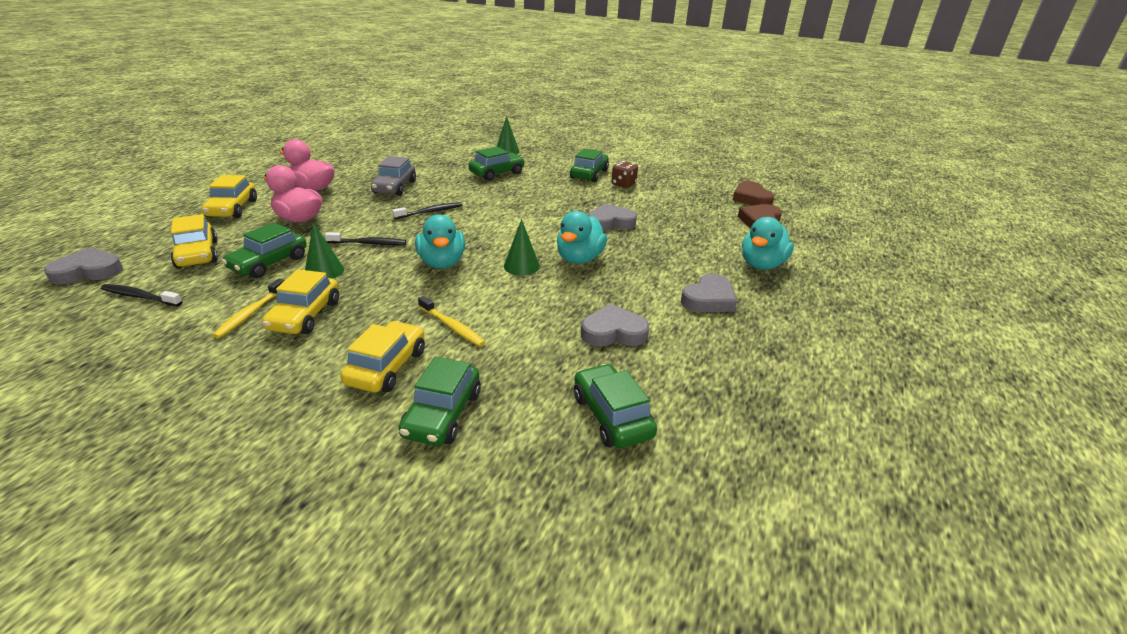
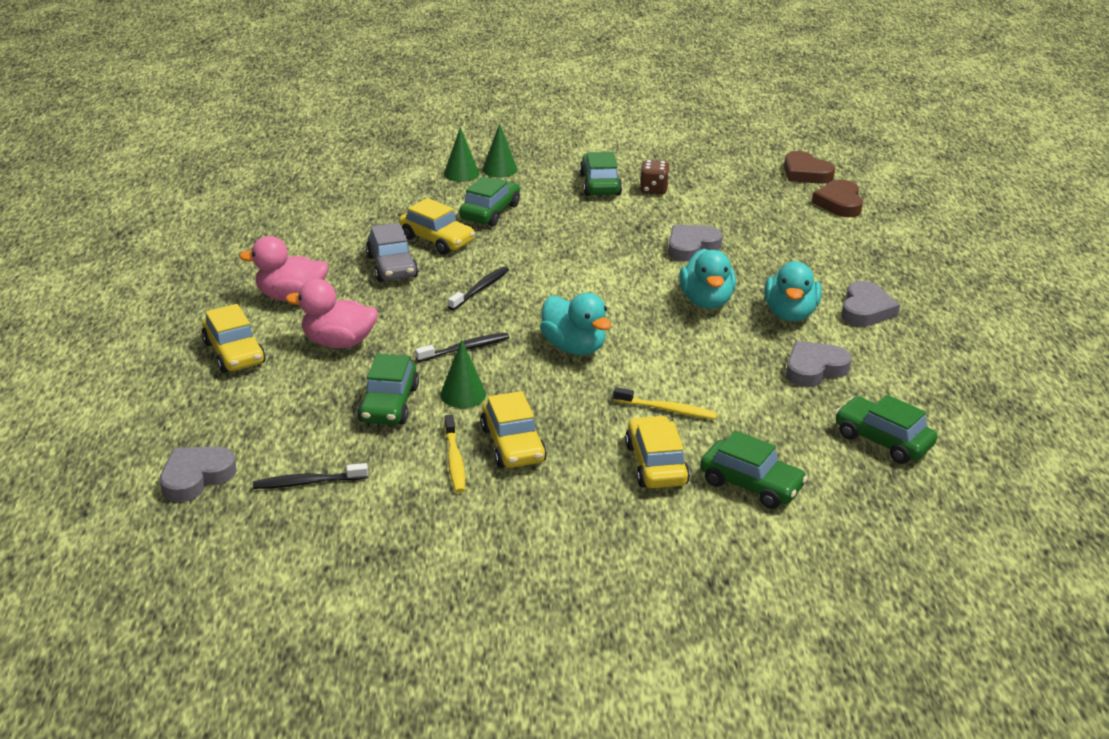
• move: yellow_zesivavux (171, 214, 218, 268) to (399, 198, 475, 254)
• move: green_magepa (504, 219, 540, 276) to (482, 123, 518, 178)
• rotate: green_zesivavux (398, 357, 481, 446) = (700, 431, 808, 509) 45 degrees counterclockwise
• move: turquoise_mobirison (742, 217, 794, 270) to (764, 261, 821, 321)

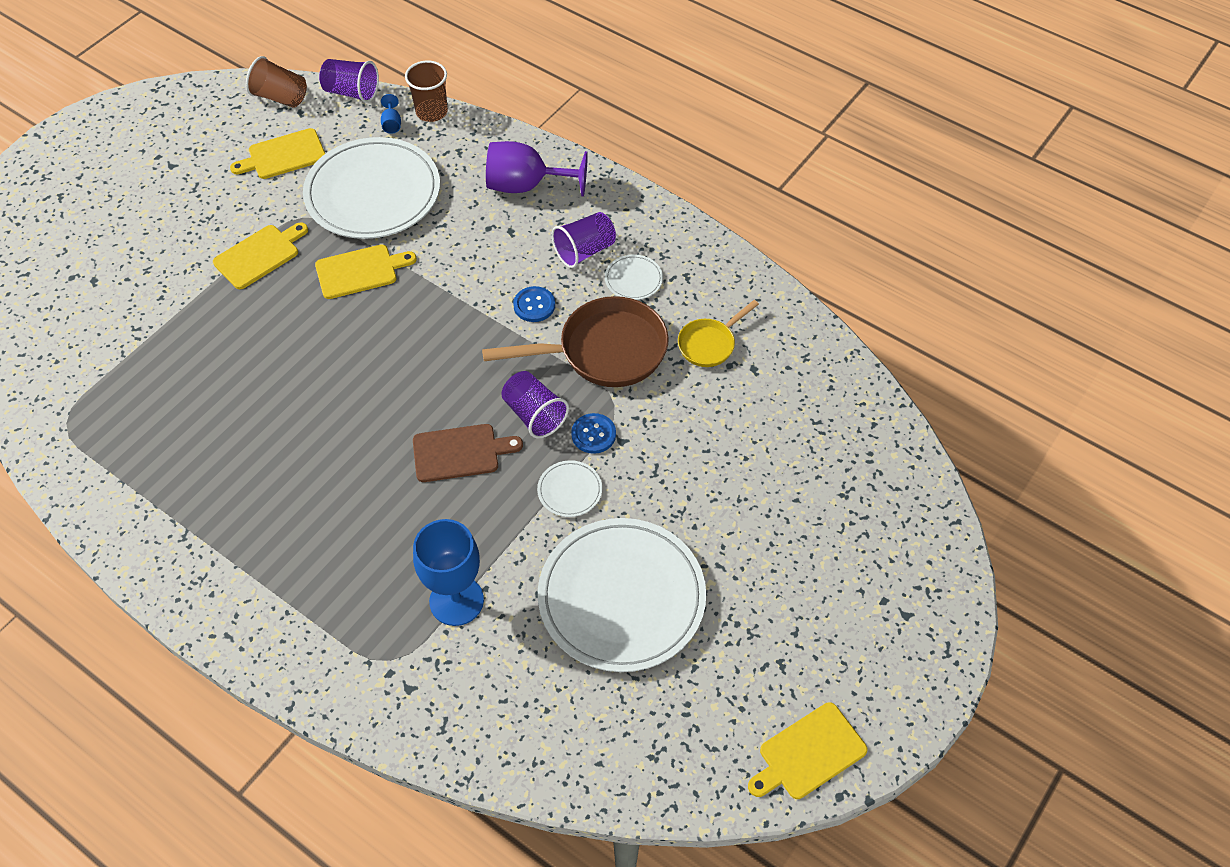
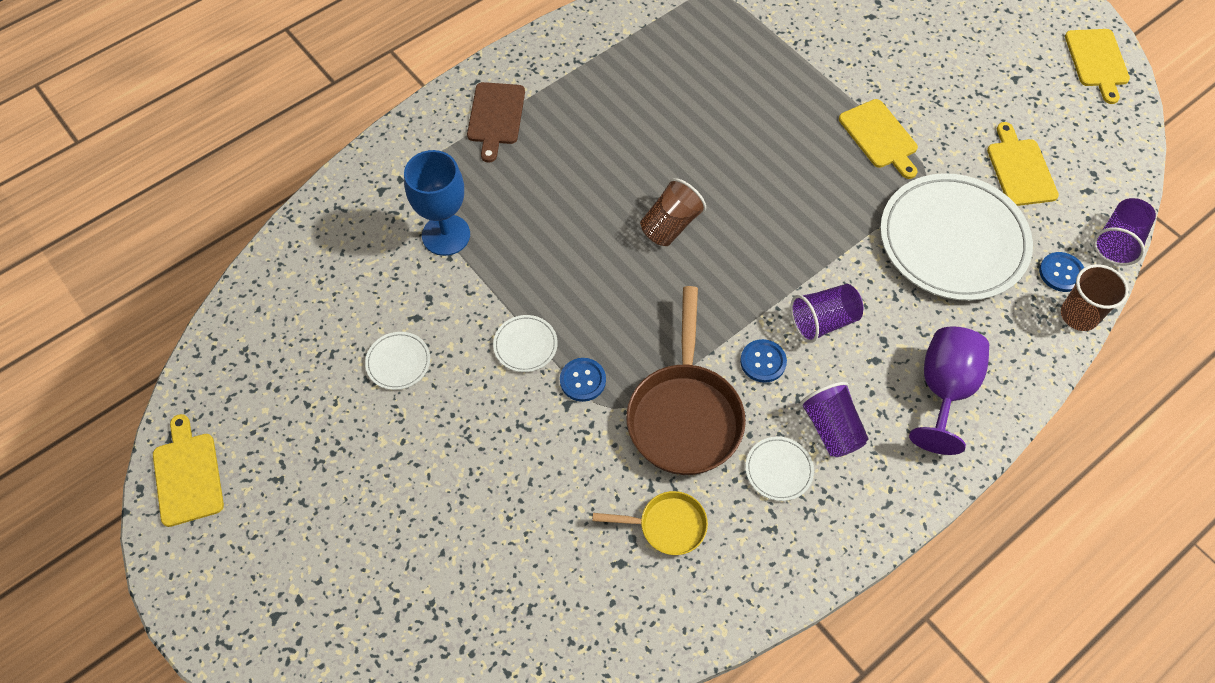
• resize: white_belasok (538, 518, 706, 672) = (365, 332, 430, 390) x0.41
• move: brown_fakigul (413, 424, 523, 482) to (467, 82, 525, 163)
• rotate: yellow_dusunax (678, 300, 759, 367) = (592, 491, 708, 555) 120 degrees clockwise
• move: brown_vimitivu (246, 56, 307, 108) to (640, 178, 706, 246)
• move: purple_vimitivu (501, 371, 569, 438) to (790, 284, 863, 343)
• replace: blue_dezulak (381, 94, 401, 134) to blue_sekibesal (1039, 252, 1084, 292)
• move: yellow_fakigul (315, 244, 417, 299) to (1065, 29, 1130, 104)

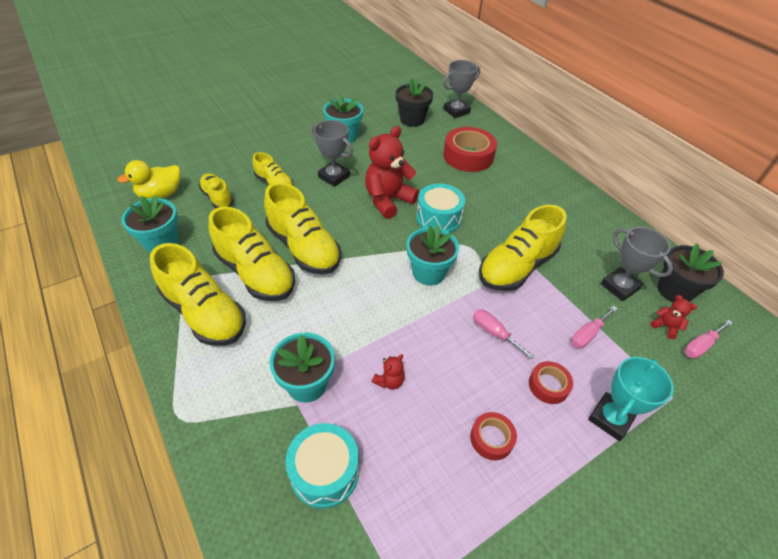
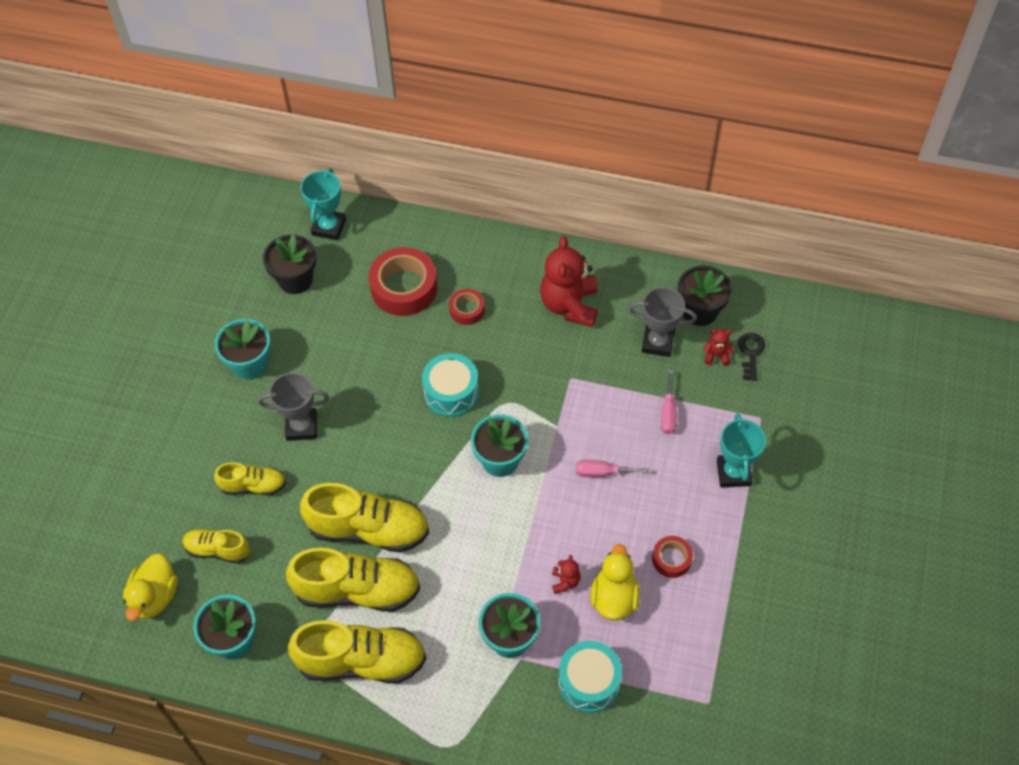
• recolor: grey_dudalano (443, 60, 480, 118) to turquoise_dudalano (300, 168, 346, 240)
• move: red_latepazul (529, 361, 573, 404) to (449, 289, 485, 325)
• move: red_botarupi (365, 126, 419, 219) to (540, 236, 598, 327)
• insert: yellow_mobirison (590, 544, 640, 620)
• replace: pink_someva (684, 320, 732, 359) to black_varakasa (738, 333, 765, 381)
• delete: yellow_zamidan (479, 205, 566, 291)

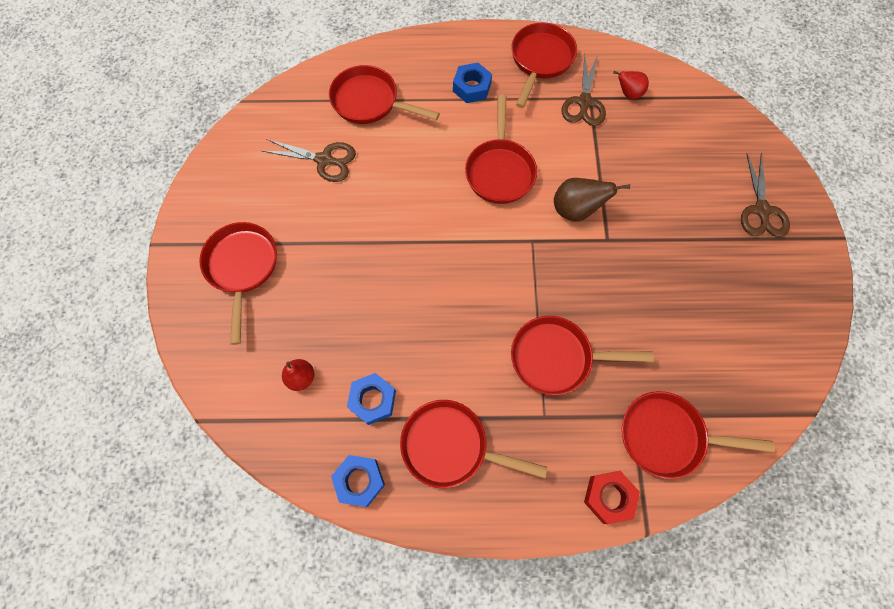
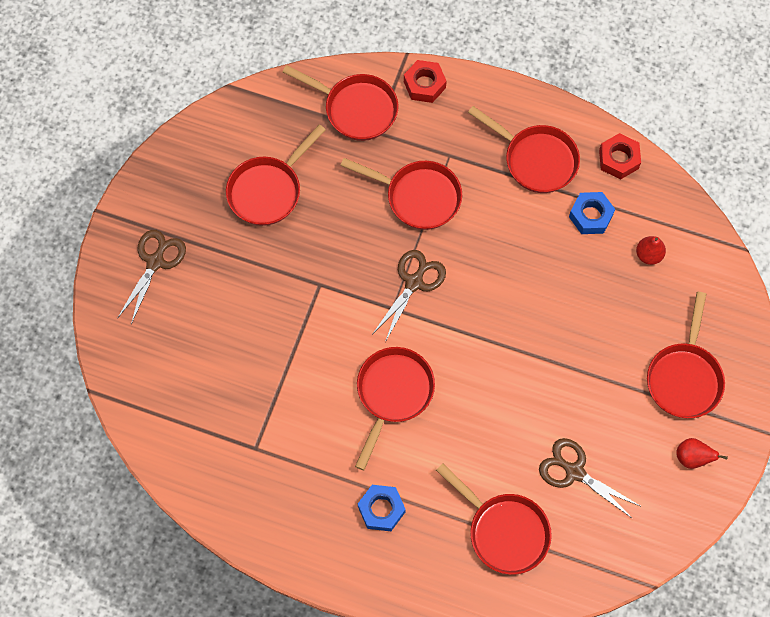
• move: red_dusunax (511, 23, 577, 108) to (226, 124, 326, 226)
• move: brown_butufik (562, 55, 606, 126) to (373, 250, 446, 342)
• recolor: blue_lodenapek (331, 455, 385, 507) to red_lodenapek (599, 133, 641, 179)
• move: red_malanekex (613, 71, 649, 99) to (676, 438, 728, 469)
• delete: brown_malanekex (554, 178, 630, 222)

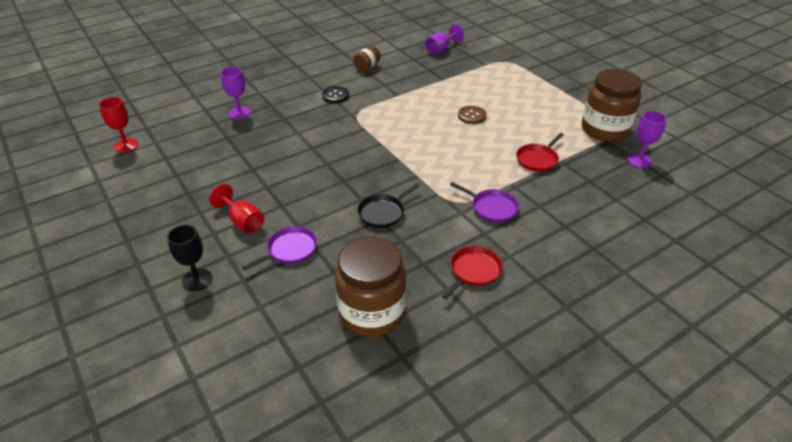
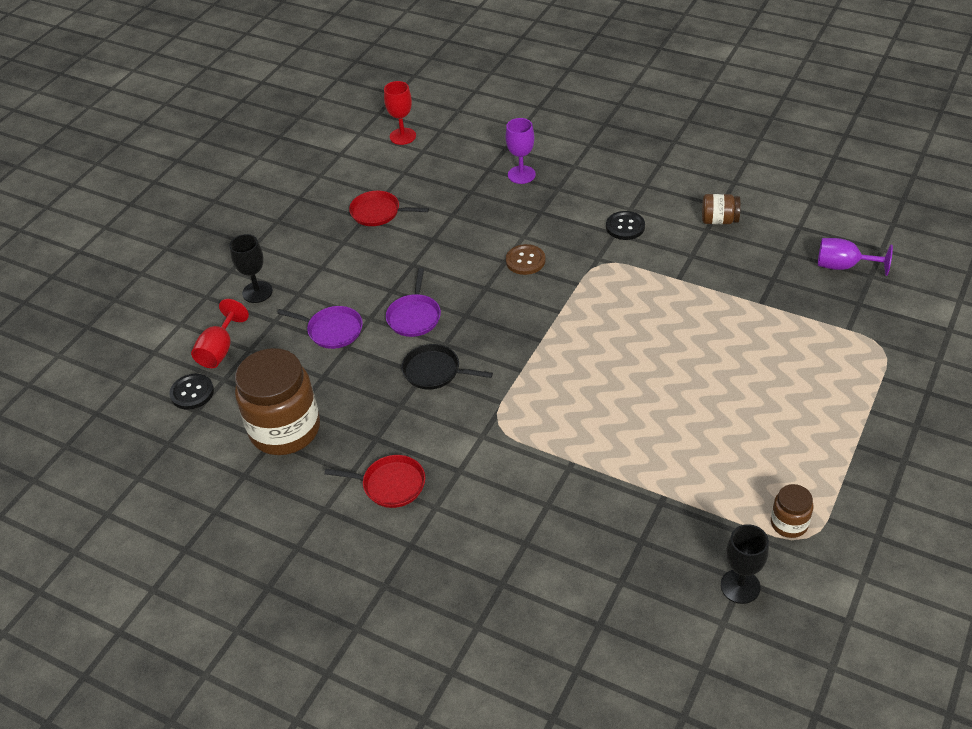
• insert: black_sekibesal (169, 374, 214, 410)
• move: red_dezulak (209, 184, 264, 234) to (191, 299, 249, 368)
• move: red_dusunax (516, 133, 564, 172) to (349, 191, 429, 226)
• move: purple_dusunax (450, 182, 519, 222) to (386, 268, 441, 337)
• move: brown_sekibesal (458, 106, 487, 124) to (506, 244, 546, 275)
• recolor: purple_dezulak (627, 111, 667, 168) to black_dezulak (721, 524, 769, 604)
• resize: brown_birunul (582, 69, 642, 142) = (771, 484, 813, 538) x0.47

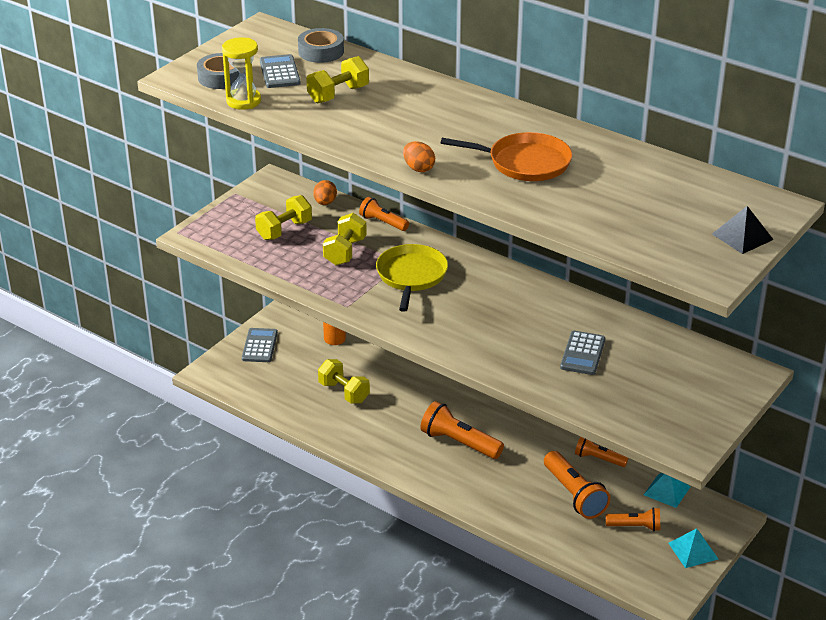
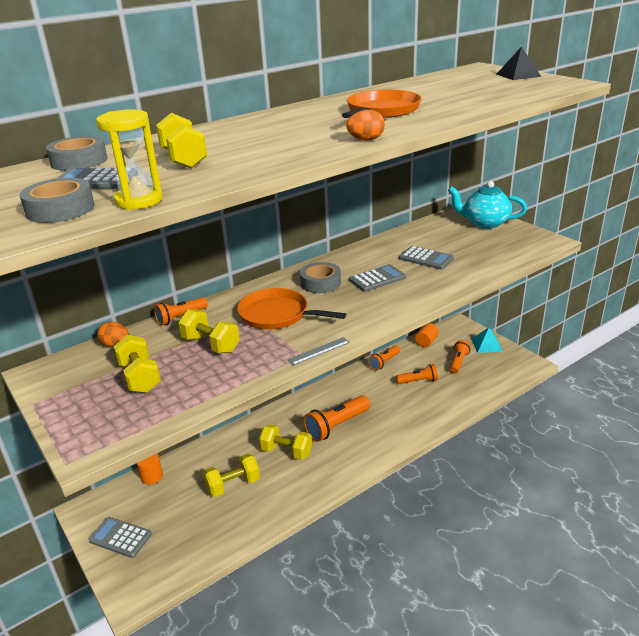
• recolor: yellow_dusunax (376, 244, 448, 312) to orange_dusunax (237, 288, 346, 330)
• insert: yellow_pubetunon (259, 424, 312, 460)
• insert: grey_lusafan (287, 337, 350, 365)
• insert: grey_latepazul (300, 262, 341, 293)
• insert: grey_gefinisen (349, 264, 406, 292)
• resize: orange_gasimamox (544, 451, 610, 519) = (396, 364, 438, 384) x0.62
• replace: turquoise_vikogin (644, 473, 690, 508) to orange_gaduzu (415, 323, 439, 347)
• insert: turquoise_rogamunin (448, 181, 527, 229)

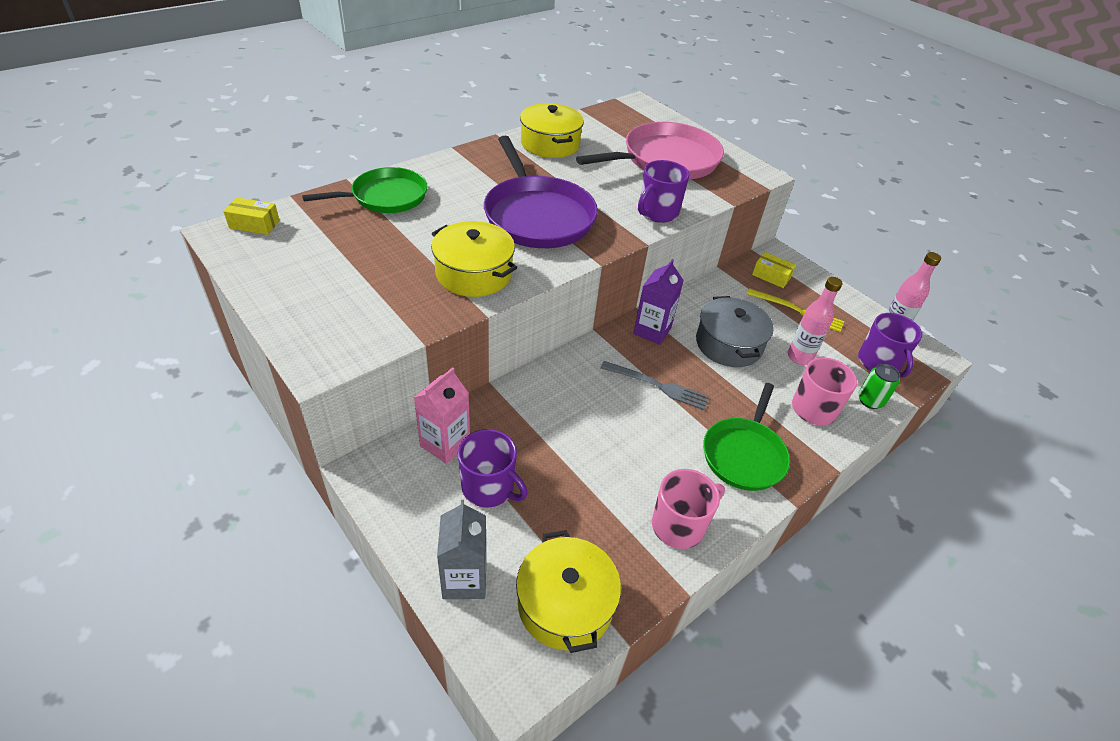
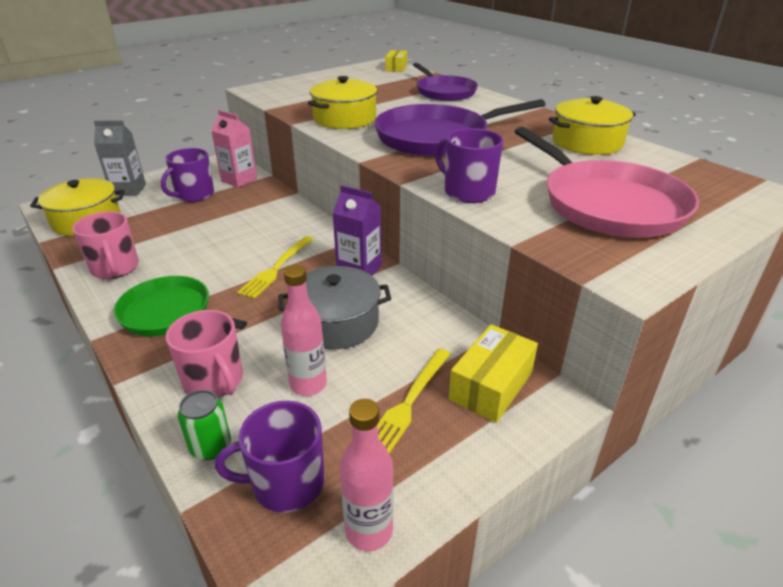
• recolor: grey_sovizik (600, 361, 709, 410) to yellow_sovizik (237, 236, 314, 299)
• recolor: green_dusunax (302, 167, 428, 213) to purple_dusunax (413, 63, 478, 101)
• resize: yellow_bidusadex (752, 252, 796, 288) = (449, 324, 538, 423) x1.53

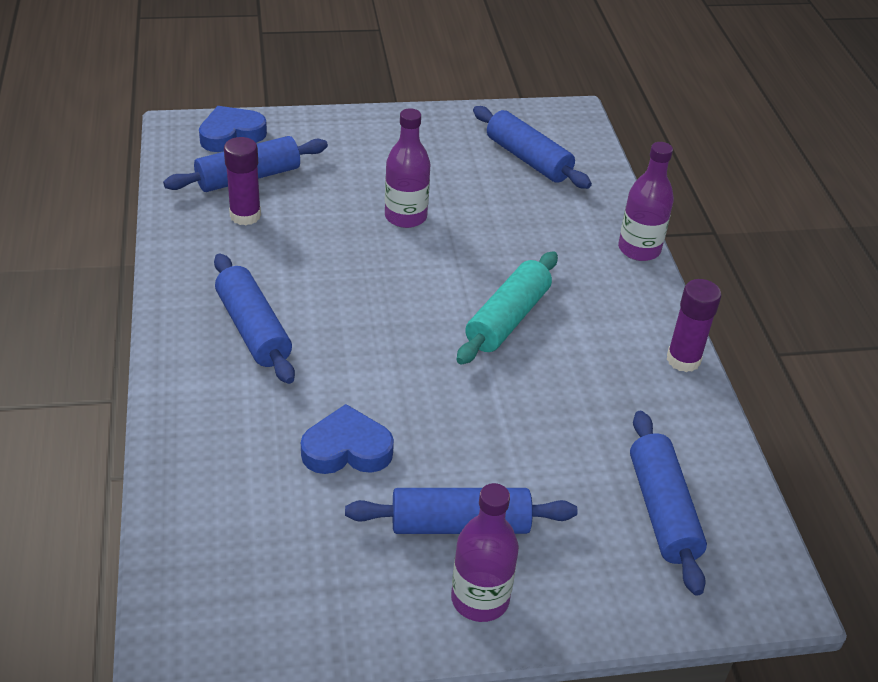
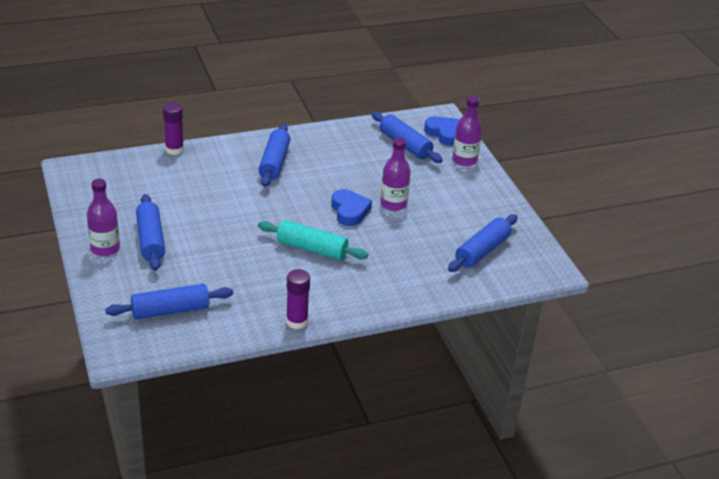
• move: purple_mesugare (224, 137, 261, 225) to (163, 102, 184, 155)
• rotate: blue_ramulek (214, 253, 295, 384) = (258, 124, 290, 187) 45 degrees counterclockwise
• move: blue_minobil (301, 404, 394, 474) to (331, 189, 372, 226)
• move: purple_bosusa (618, 142, 674, 261) to (452, 96, 482, 166)

